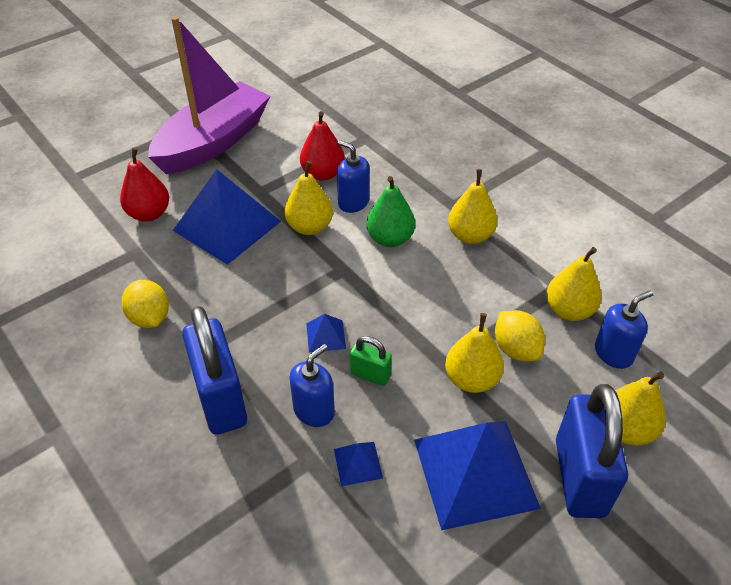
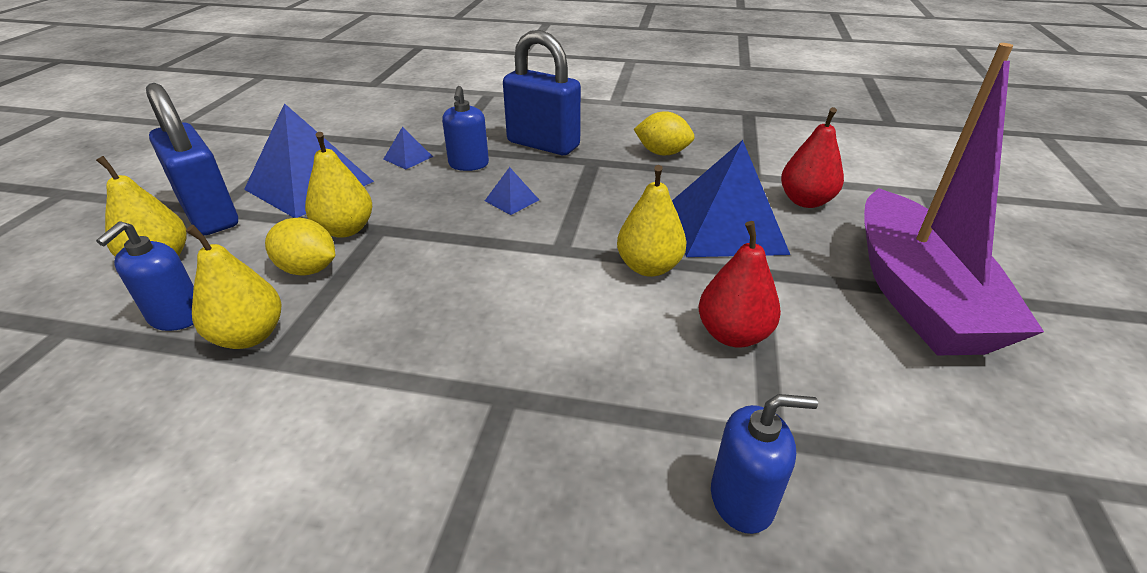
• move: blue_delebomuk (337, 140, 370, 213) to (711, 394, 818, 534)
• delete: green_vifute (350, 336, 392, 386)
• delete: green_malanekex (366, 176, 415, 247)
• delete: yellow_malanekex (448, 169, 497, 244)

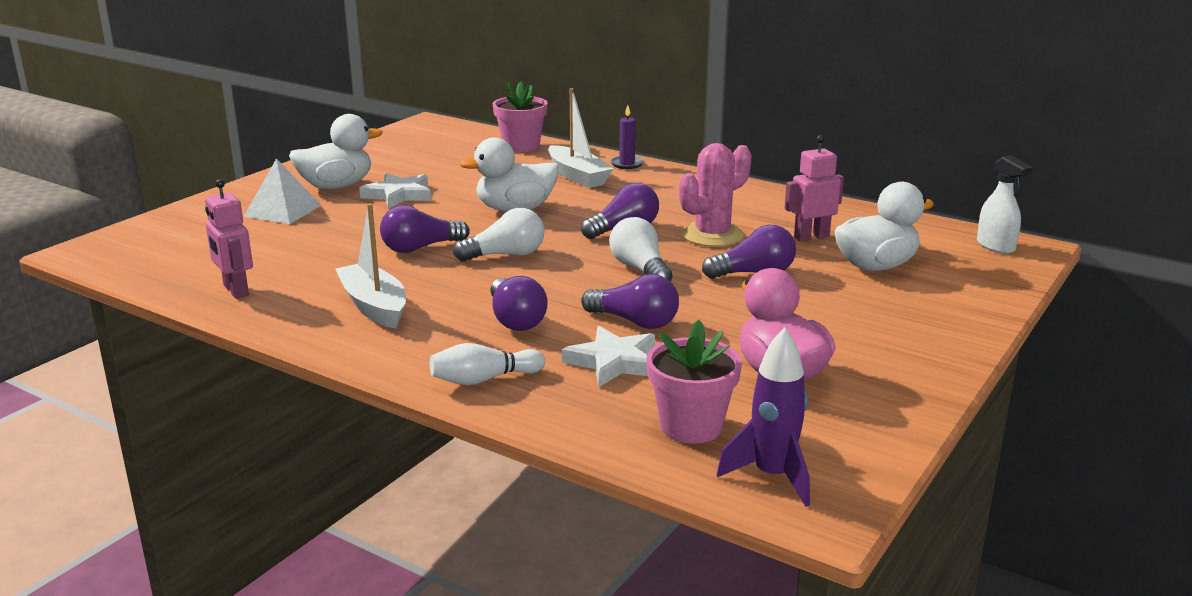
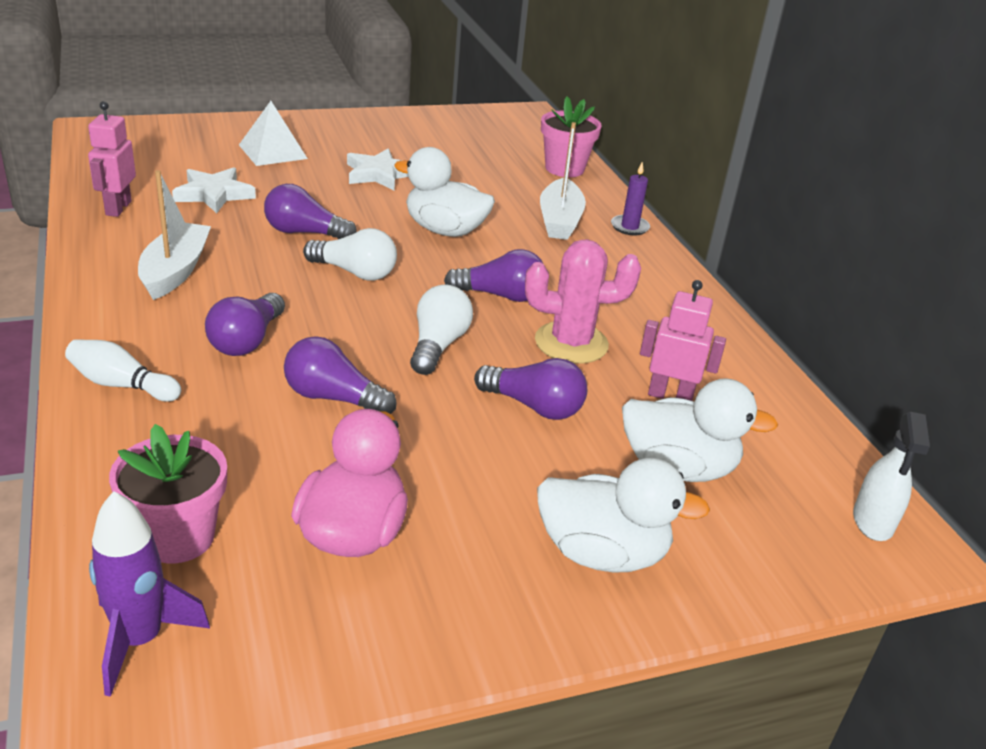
• move: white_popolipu (562, 326, 655, 387) to (172, 167, 256, 213)
• rotate: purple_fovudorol (581, 274, 679, 329) = (284, 336, 397, 414) 135 degrees clockwise
• move: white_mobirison (289, 114, 383, 189) to (537, 458, 710, 573)

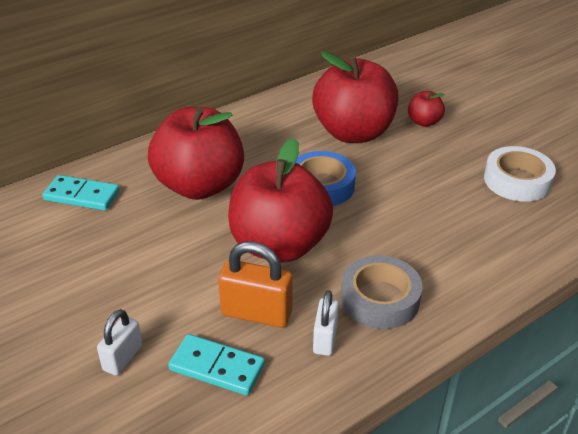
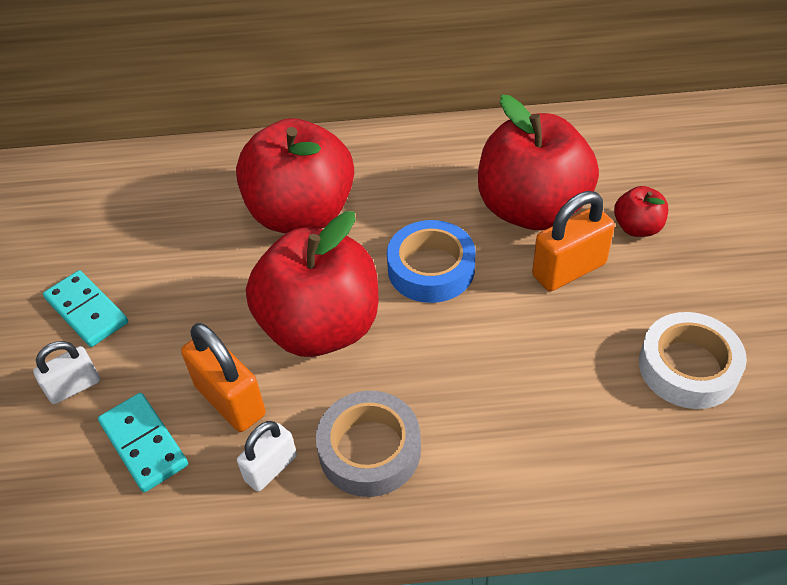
• move: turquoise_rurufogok (42, 175, 120, 211) to (43, 270, 128, 347)
• insert: orange_vifute (532, 191, 615, 291)

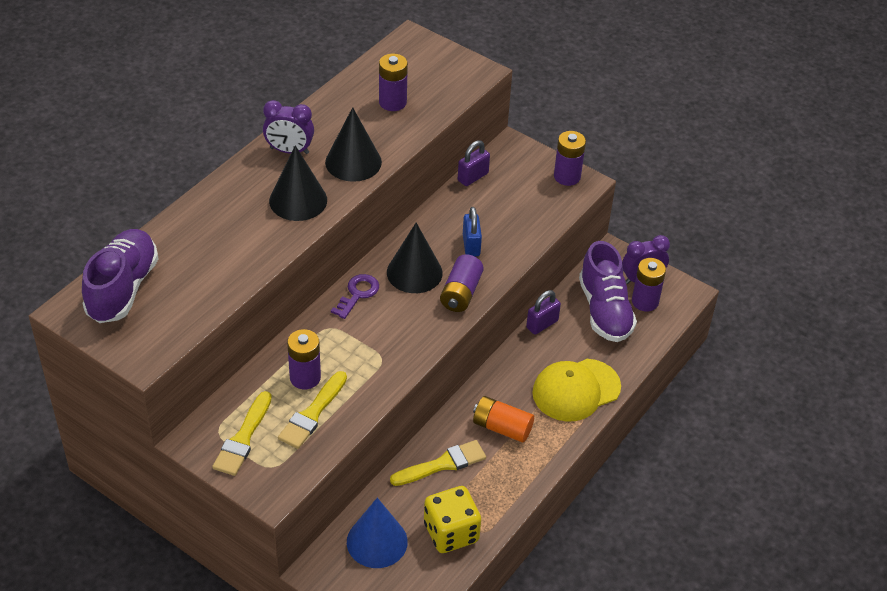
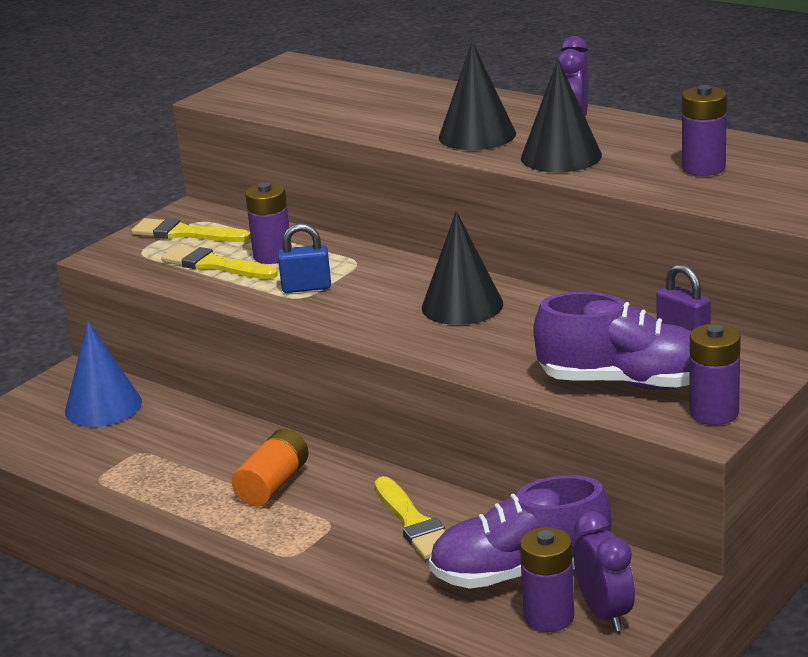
• move: blue_vifute (463, 207, 482, 256) to (278, 223, 331, 293)
• move: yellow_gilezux (390, 440, 486, 486) to (375, 476, 445, 560)
• move: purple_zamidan (82, 229, 158, 323) to (534, 292, 692, 390)
• delete: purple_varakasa (331, 274, 379, 319)
• delete: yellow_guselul (424, 486, 481, 553)
• delete: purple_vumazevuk (440, 254, 484, 312)
• delete: purple_vifute (526, 290, 561, 335)
• delete: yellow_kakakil (532, 359, 621, 422)

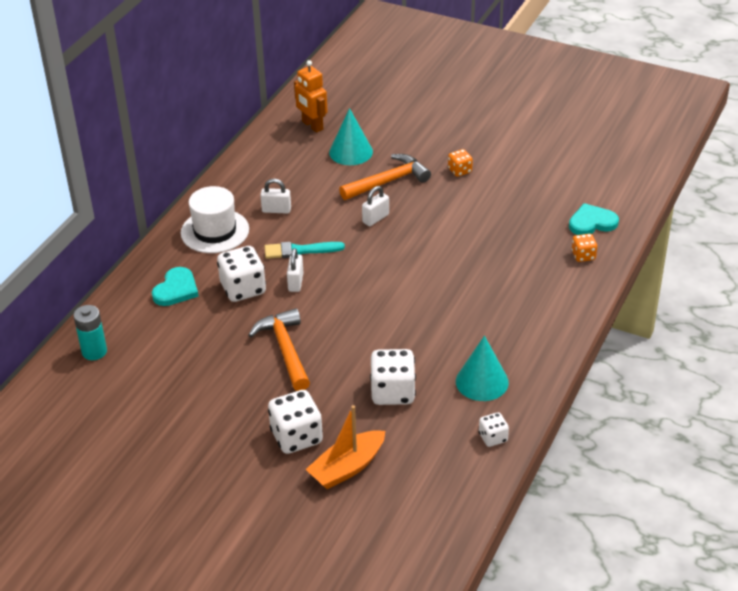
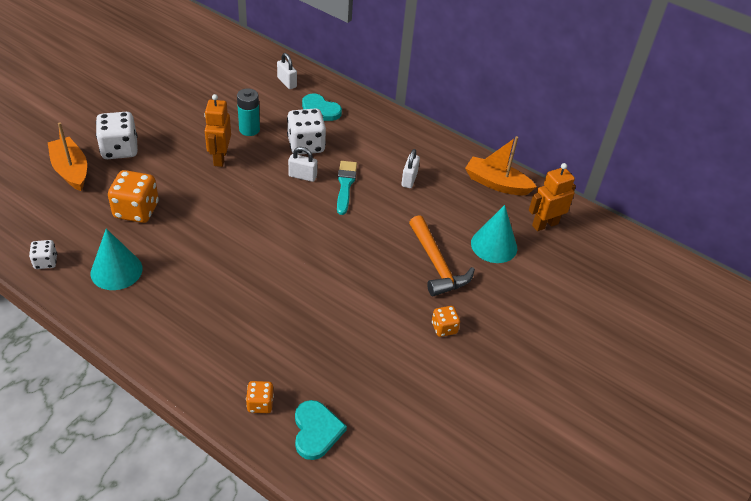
• recolor: white_guselul (370, 349, 416, 405) to orange_guselul (108, 170, 159, 223)
• replace: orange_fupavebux (249, 308, 310, 391) to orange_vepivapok (204, 94, 231, 167)
• move: turquoise_vumazevuk (73, 305, 107, 360) to (237, 88, 260, 136)
• move: white_vifute (362, 186, 389, 226) to (277, 53, 297, 89)
• insert: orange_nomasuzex (465, 136, 536, 195)
• delete: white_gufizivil (181, 186, 249, 253)

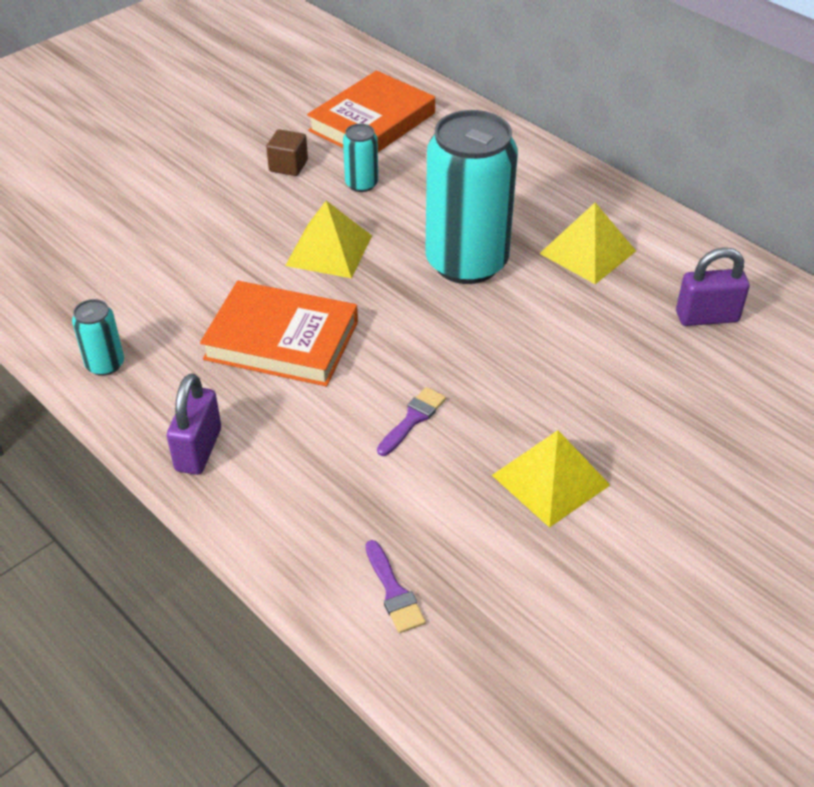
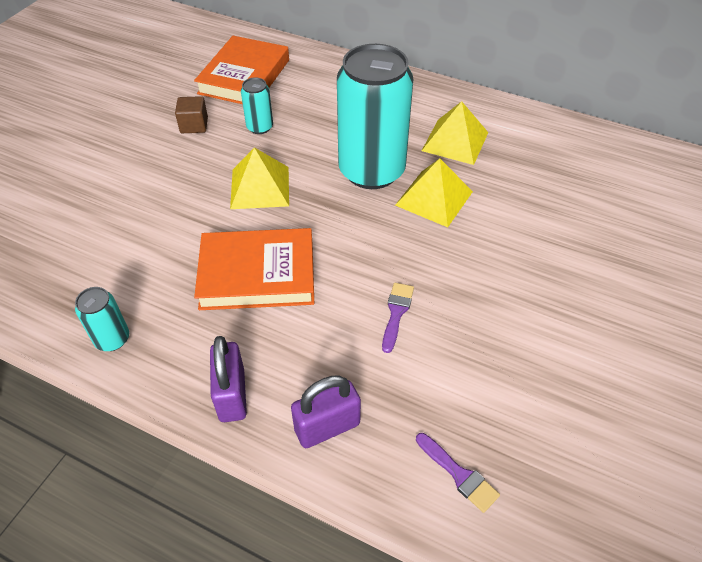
• move: purple_vifute (676, 247, 749, 326) to (291, 375, 361, 448)
• move: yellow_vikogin (492, 430, 610, 528) to (395, 158, 473, 227)

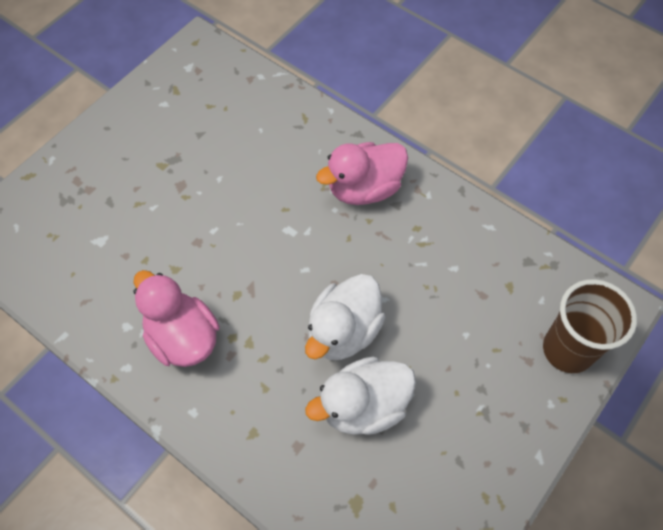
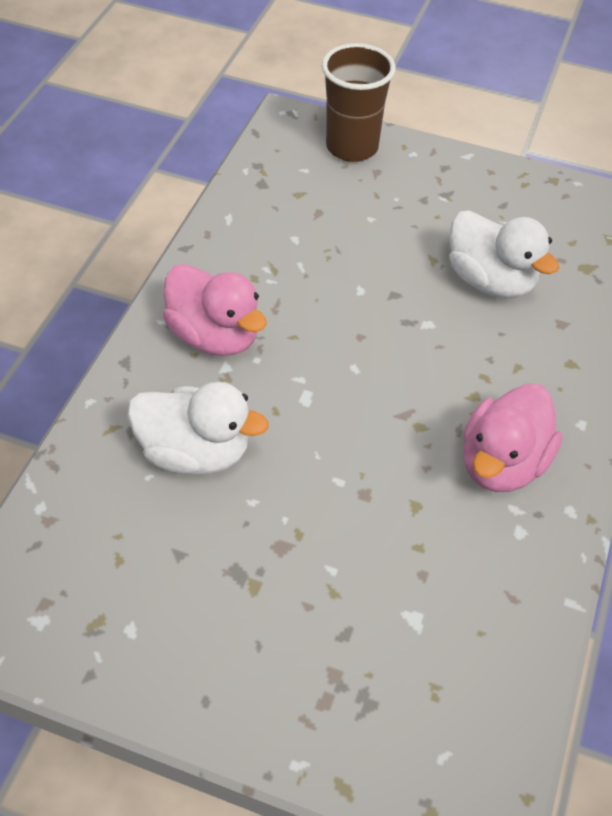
• move: white_mobirison (305, 274, 385, 360) to (127, 382, 269, 474)

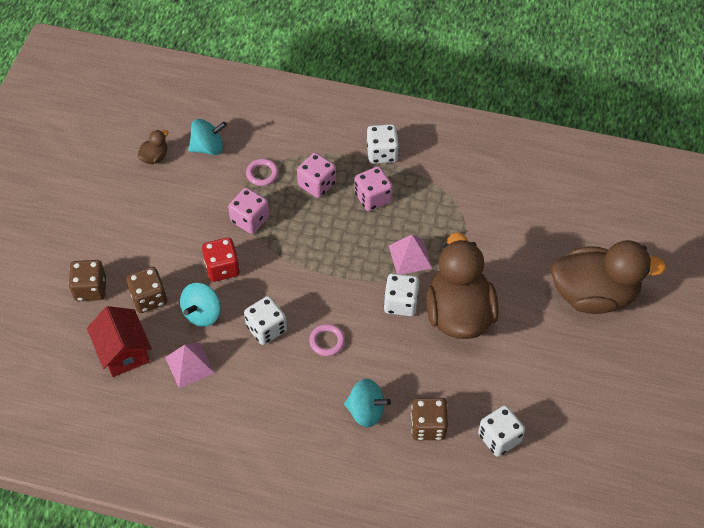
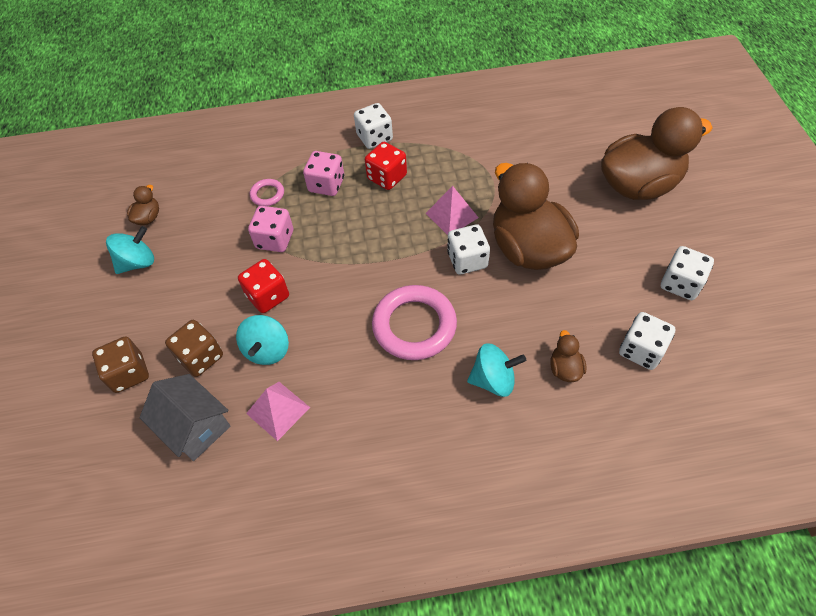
• move: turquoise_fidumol (188, 119, 227, 155) to (106, 226, 154, 274)
• recolor: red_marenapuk (87, 306, 152, 377) to grey_marenapuk (140, 374, 230, 461)
• recolor: pink_guselul (355, 166, 393, 211) to red_guselul (365, 142, 407, 190)
• resize: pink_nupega (309, 324, 345, 356) = (372, 285, 457, 360) x2.09
• replace: brown_guselul (411, 398, 448, 440) to brown_mobirison (550, 330, 586, 382)
• move: white_guselul (244, 296, 287, 345) to (661, 246, 714, 300)

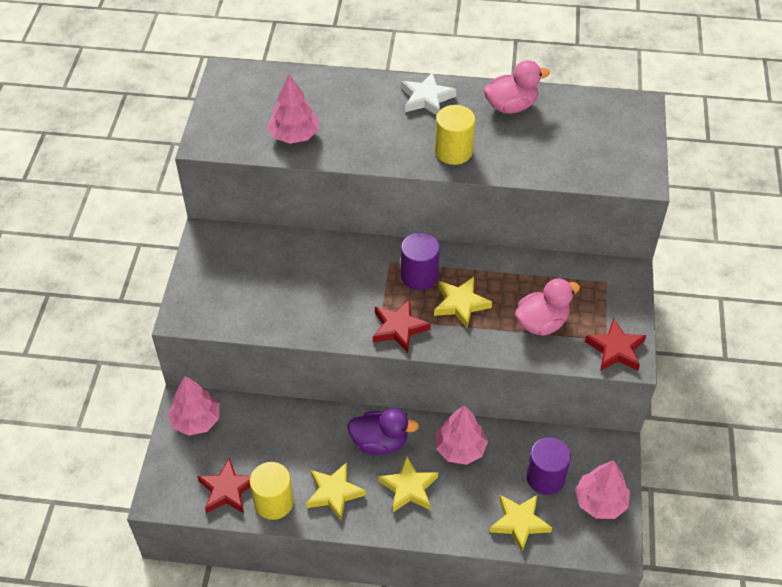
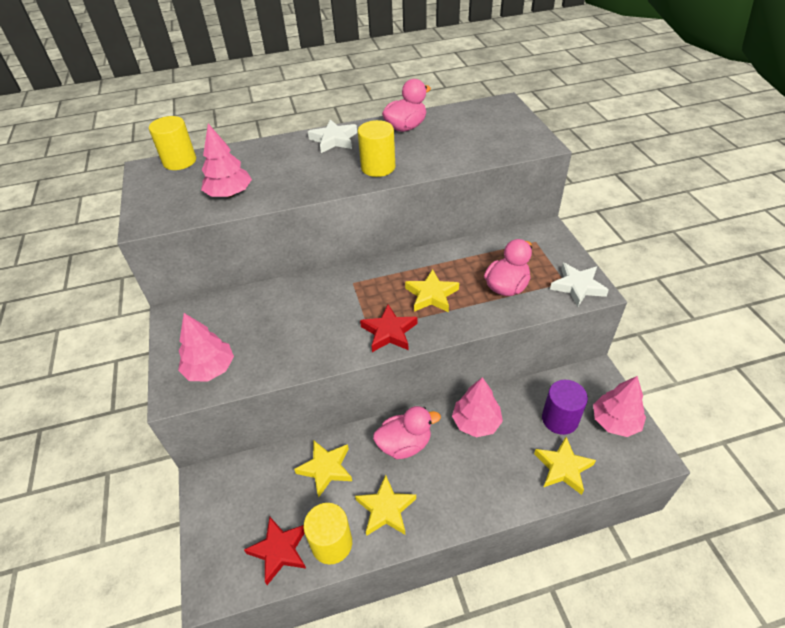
• insert: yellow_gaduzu (149, 116, 196, 170)
• move: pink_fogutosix (168, 376, 220, 436) to (178, 313, 234, 382)
• move: yellow_popolipu (379, 456, 438, 512) to (294, 441, 352, 497)
• recolor: purple_mobirison (347, 409, 419, 455) to pink_mobirison (373, 406, 441, 459)
• recolor: red_popolipu (585, 318, 646, 371) to white_popolipu (550, 263, 609, 307)
• delete: purple_gaduzu (401, 232, 440, 290)

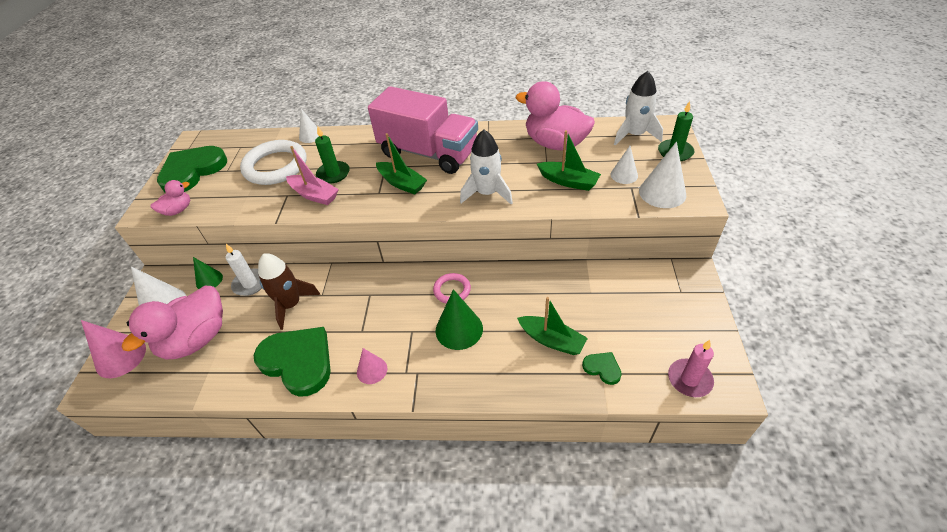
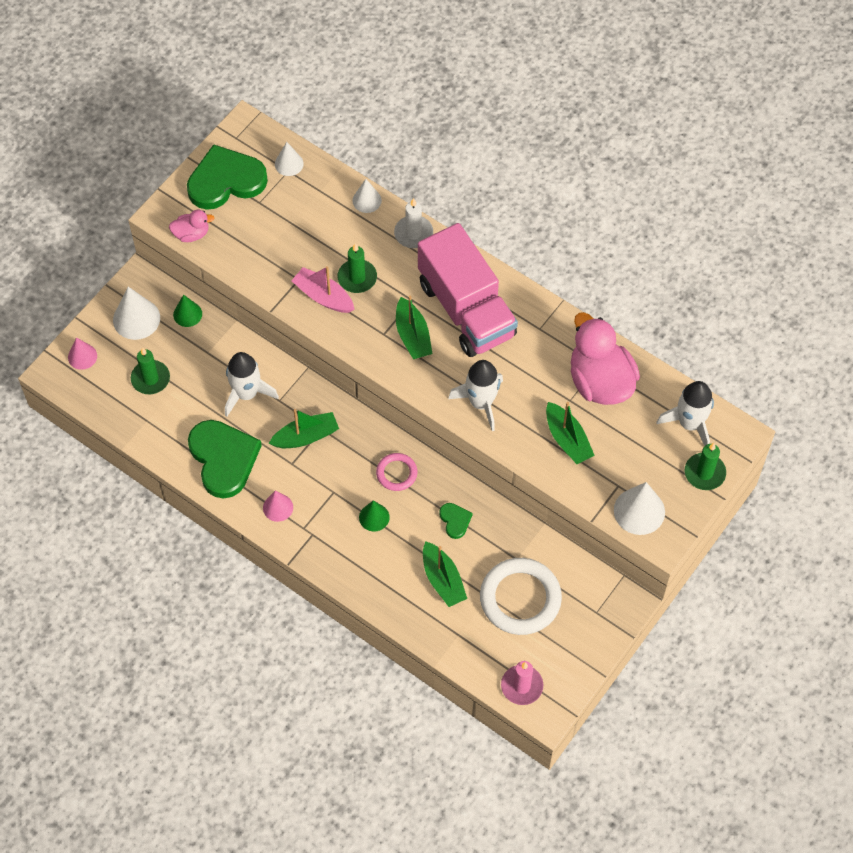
• resize: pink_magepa (81, 320, 146, 378) = (68, 337, 97, 370) x0.61
• replace: pink_mobirison (122, 286, 223, 360) to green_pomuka (131, 347, 170, 394)
• recolor: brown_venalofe (258, 253, 320, 330) to white_venalofe (225, 352, 279, 417)
• insert: green_nomasuzex (268, 409, 339, 448)
• move: white_magepa (610, 146, 638, 184) to (275, 142, 304, 176)
• rotate: pink_nomasuzex (286, 146, 339, 205) = (291, 266, 355, 313) 150 degrees clockwise
• resize: green_magepa (436, 289, 483, 350) = (359, 500, 390, 532) x0.61
• move: white_pomuka (226, 244, 262, 296) to (394, 198, 433, 248)
• move: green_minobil (582, 352, 622, 385) to (439, 503, 472, 539)
• move: white_nupega (240, 140, 307, 185) to (480, 558, 562, 635)

